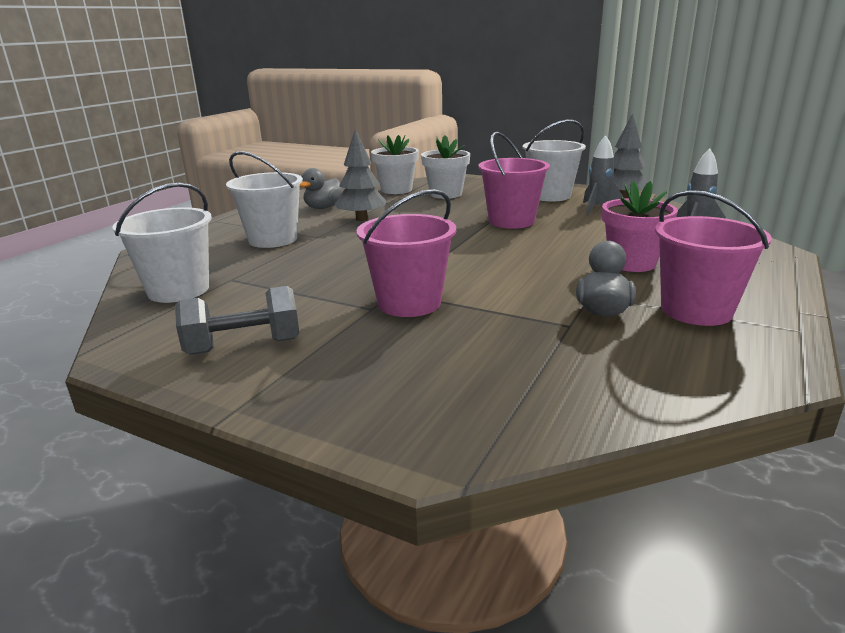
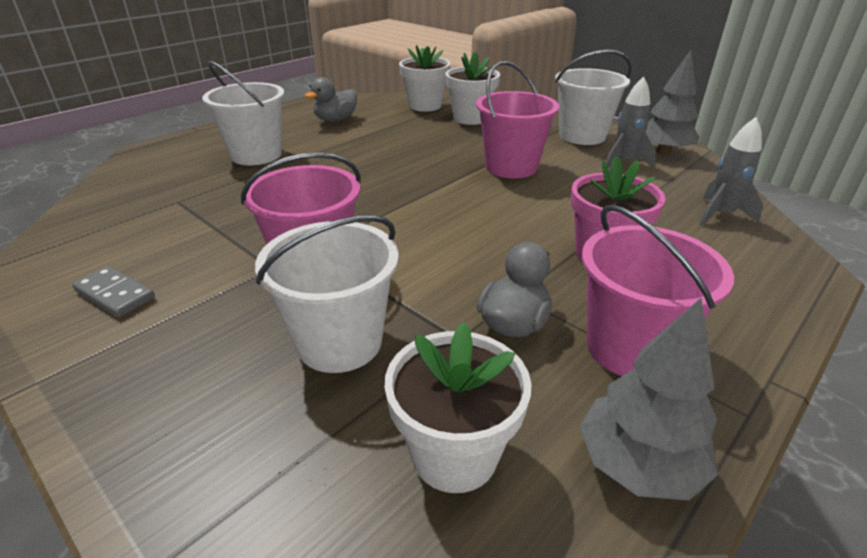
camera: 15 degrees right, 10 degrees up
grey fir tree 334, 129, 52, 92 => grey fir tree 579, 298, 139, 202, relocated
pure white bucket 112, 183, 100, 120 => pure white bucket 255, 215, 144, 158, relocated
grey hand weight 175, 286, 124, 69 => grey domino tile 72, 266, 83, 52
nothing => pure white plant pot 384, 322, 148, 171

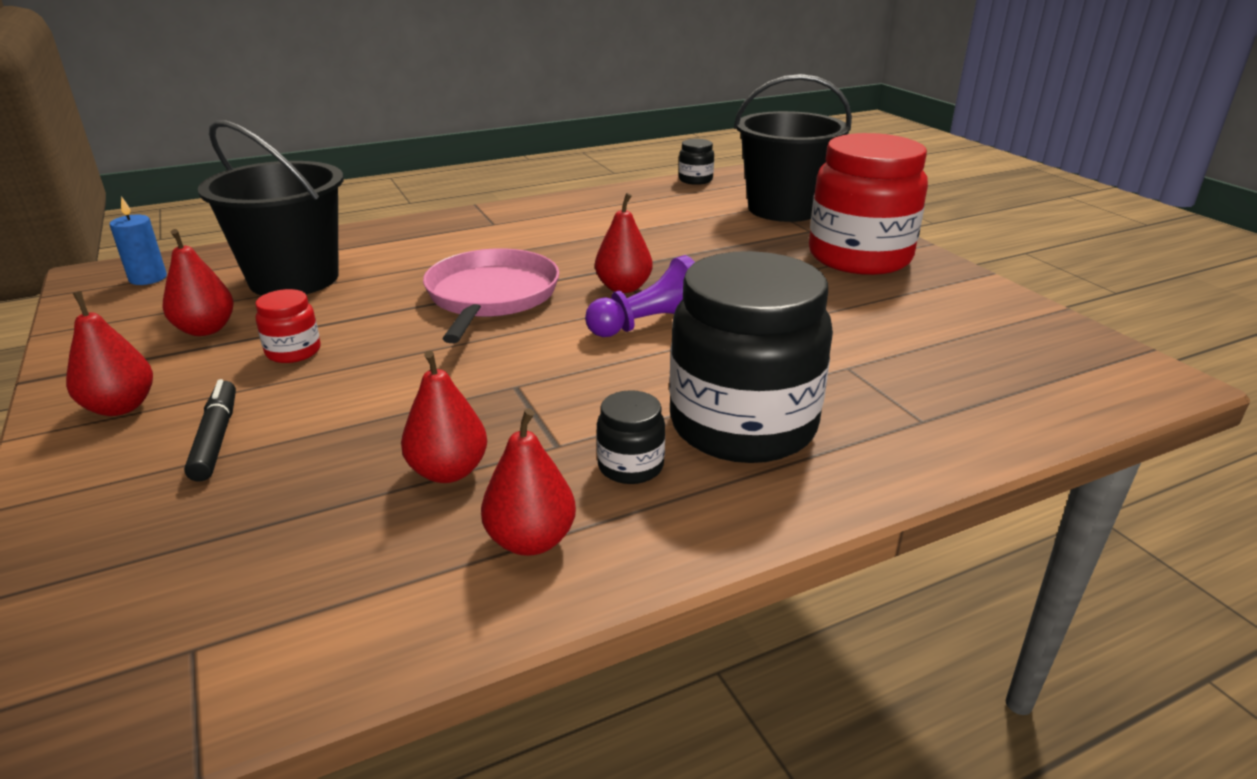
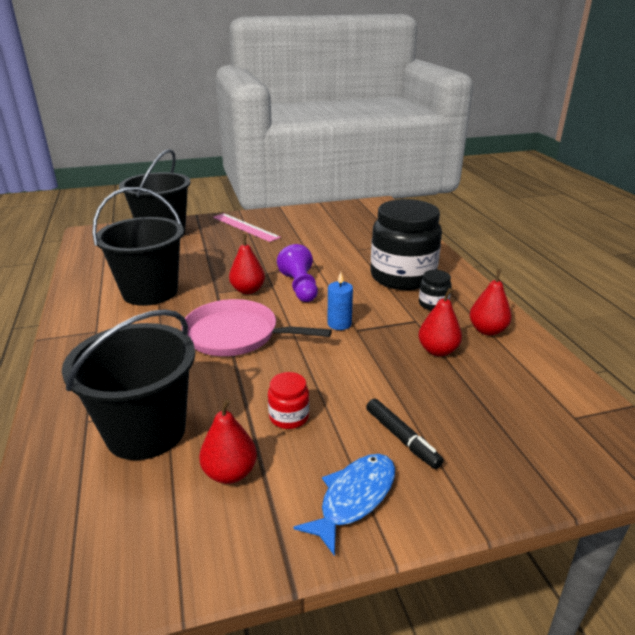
camera: 80 degrees left, 0 degrees up
scarlet preserve jar 809, 133, 119, 142 => pink ruler 213, 213, 68, 29
jet-black preserve jar 679, 139, 35, 46 => nothing
cobalt pillar candle 110, 196, 57, 89 => cobalt pillar candle 327, 272, 26, 58, relocated
scarlet toy pear 66, 291, 87, 125 => cobalt fish figure 293, 454, 102, 102
jet-black marker 184, 379, 52, 102 => jet-black marker 366, 398, 78, 71, 120 degrees counterclockwise
nothing => jet-black bucket 92, 187, 92, 119

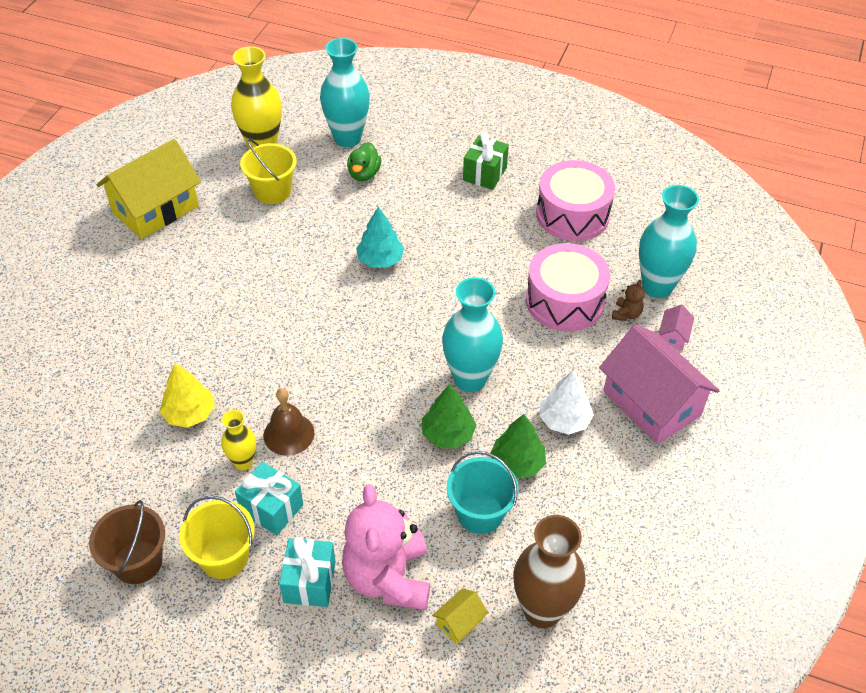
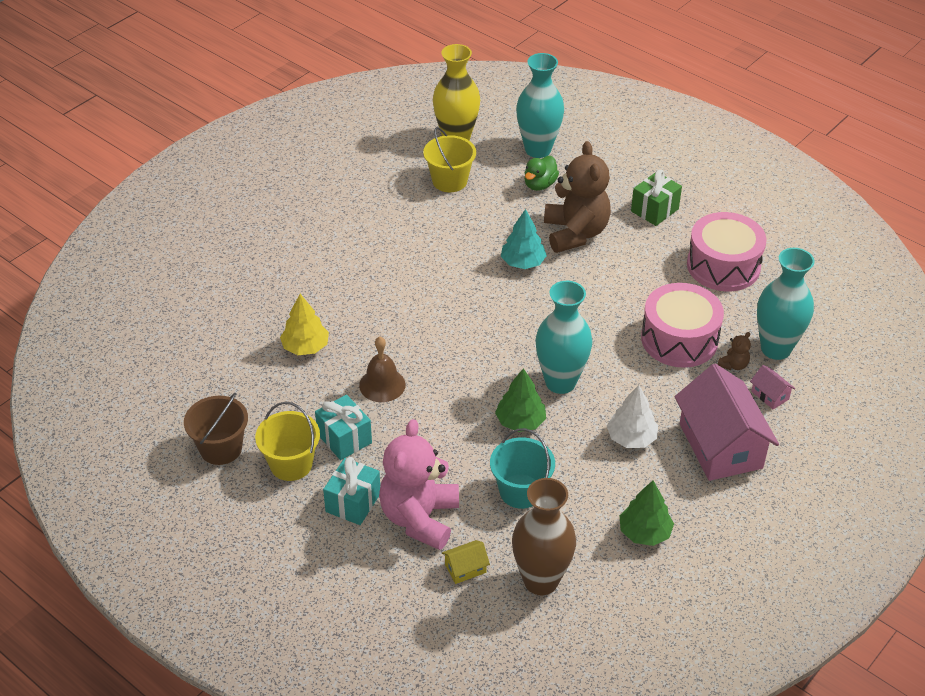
camera: 20 degrees right, 5 degrees down
yellow cottage 97, 139, 104, 100 => nothing
pink cottage 659, 304, 35, 47 => pink cottage 750, 365, 45, 44, 75 degrees counterclockwise
yellow tall vase 221, 410, 35, 60 => nothing
emerald fir tree 490, 414, 56, 65 => emerald fir tree 619, 481, 55, 65, relocated
nothing => brown teddy 544, 141, 67, 112

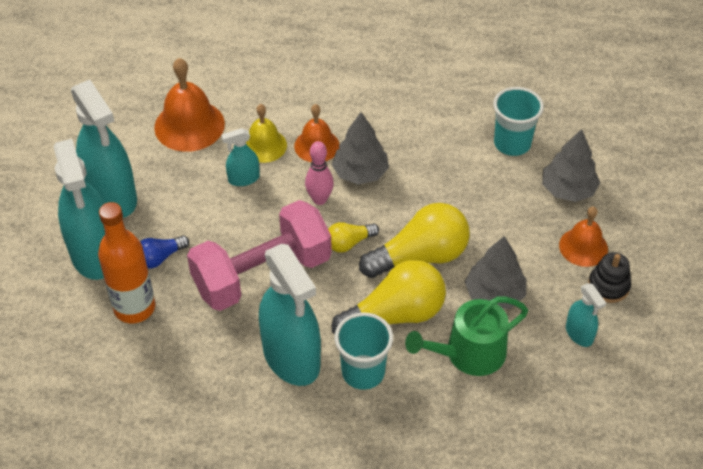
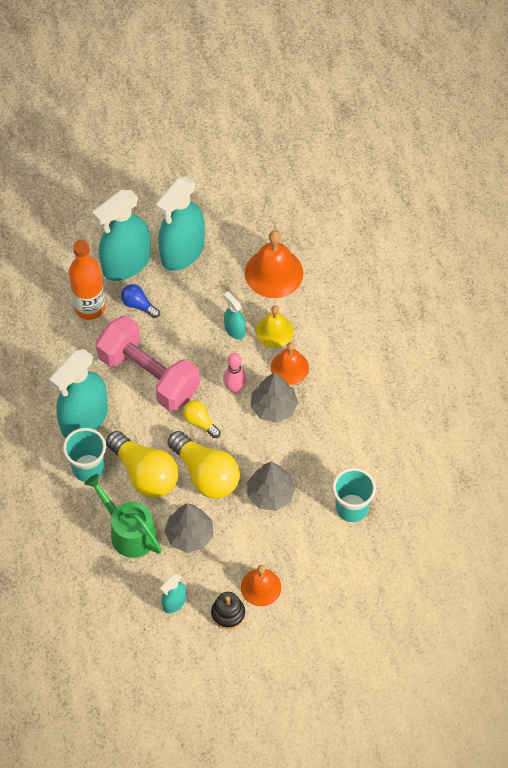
camera: 70 degrees right, 10 degrees up
grey fir tree 542, 129, 58, 73 => grey fir tree 247, 462, 49, 49, relocated

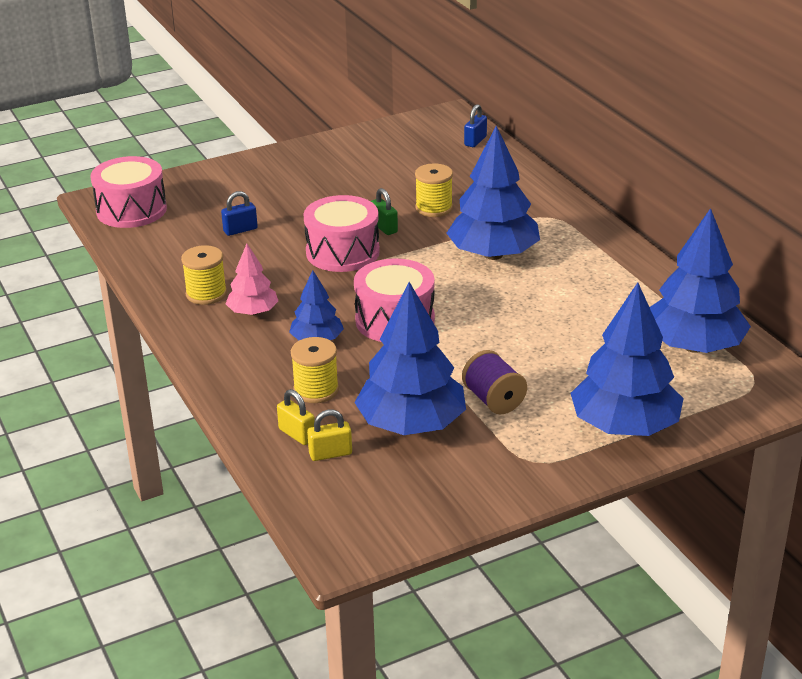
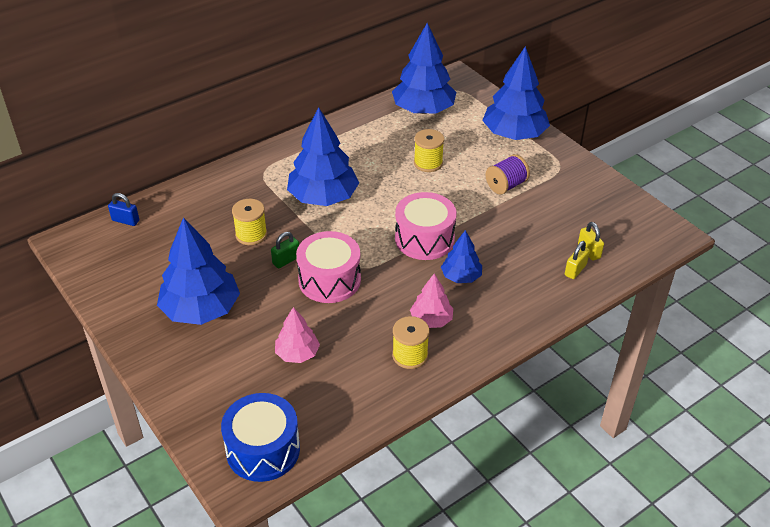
camera: 100 degrees left, 10 degrees up
pink toy drum 91, 156, 76, 72 => cobalt toy drum 221, 393, 79, 89
cobalt padlock 221, 191, 37, 45 => pink fir tree 275, 307, 45, 56
cobalt fir tree 354, 282, 112, 153 => cobalt fir tree 157, 217, 83, 108, relocated
yellow reel of thread 291, 337, 48, 66 => yellow reel of thread 414, 129, 30, 43, relocated

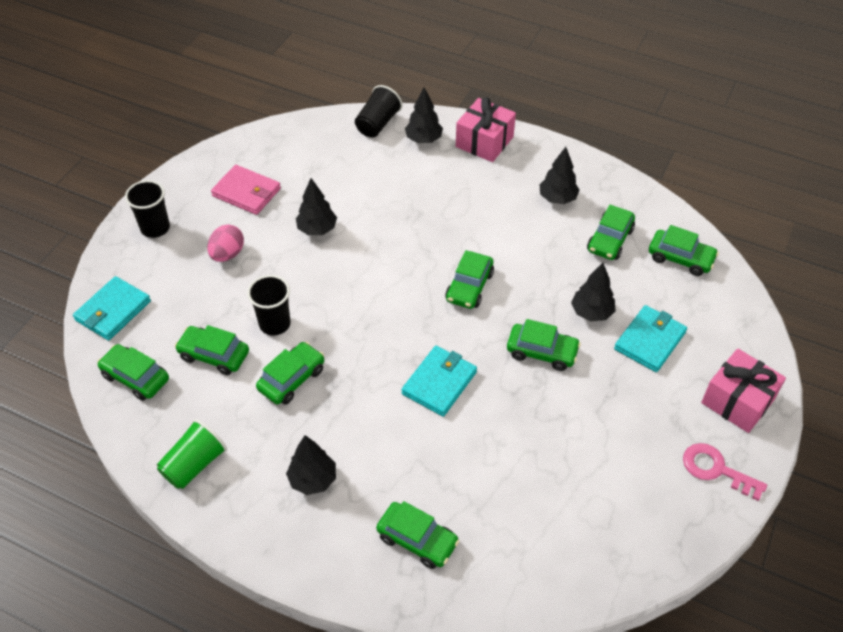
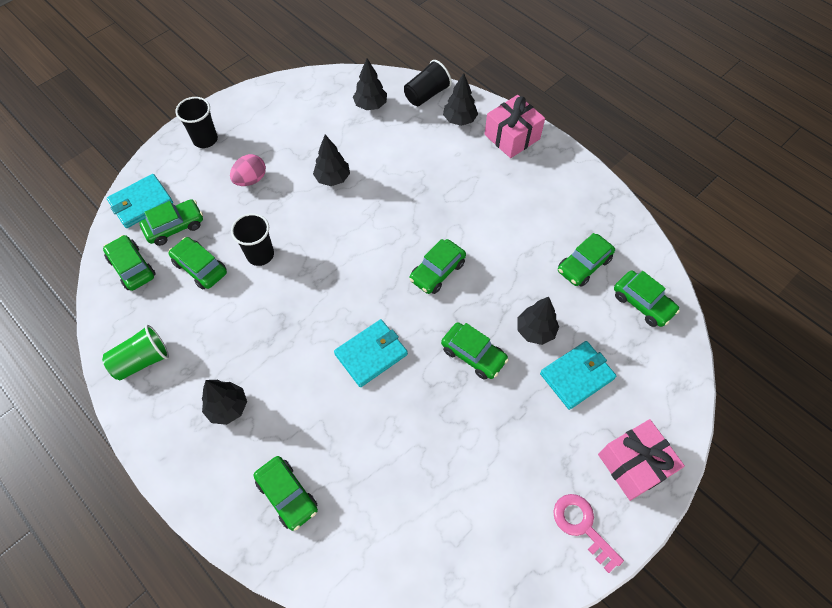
camera: 20 degrees right, 10 degrees up
jet-black fir tree 539, 147, 41, 57 => jet-black fir tree 353, 58, 34, 52, relocated
pink card wallet 211, 165, 70, 50 => nothing
emerald toy car 256, 342, 68, 63 => emerald toy car 140, 199, 63, 47, relocated

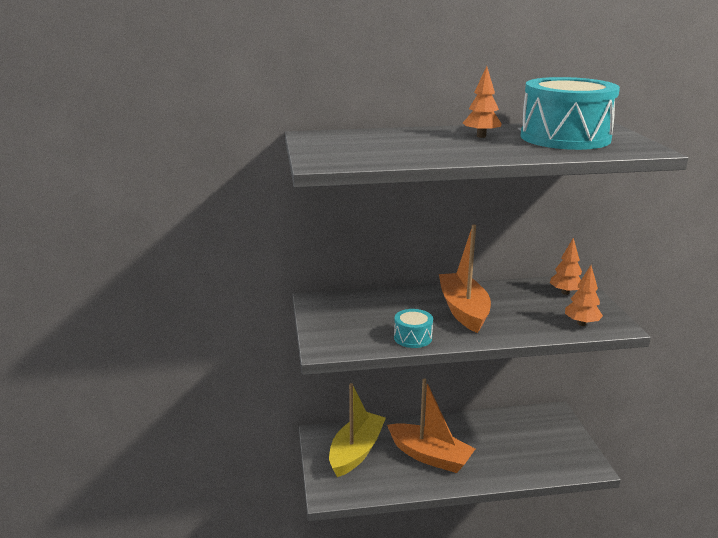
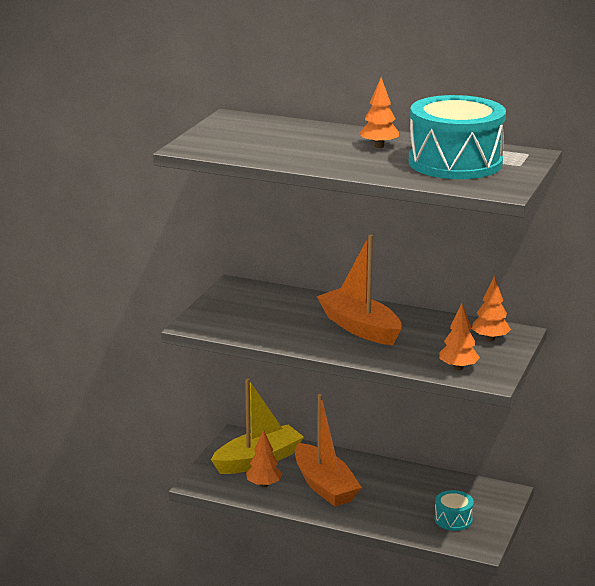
camera: 30 degrees right, 0 degrees up
orange-coloured boat 439, 224, 52, 109 => orange-coloured boat 317, 235, 85, 110, 60 degrees counterclockwise
aqua toy drum 394, 309, 39, 39 => aqua toy drum 434, 490, 40, 41, relocated
nothing => orange-coloured fir tree 246, 429, 36, 59

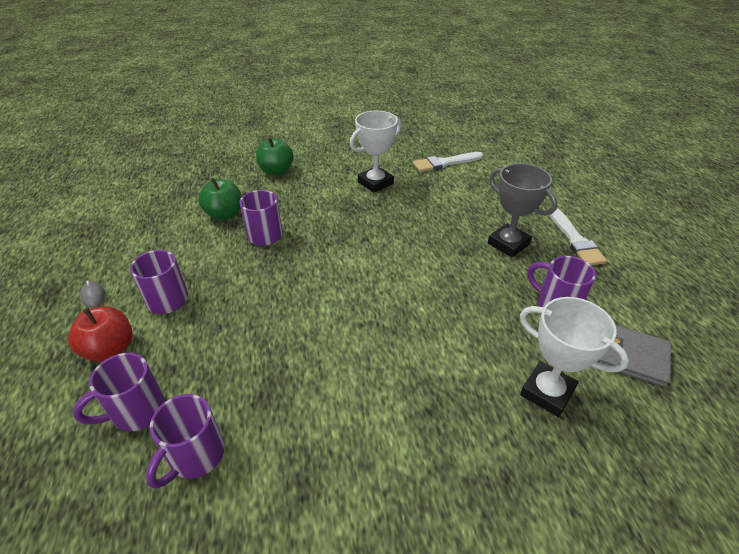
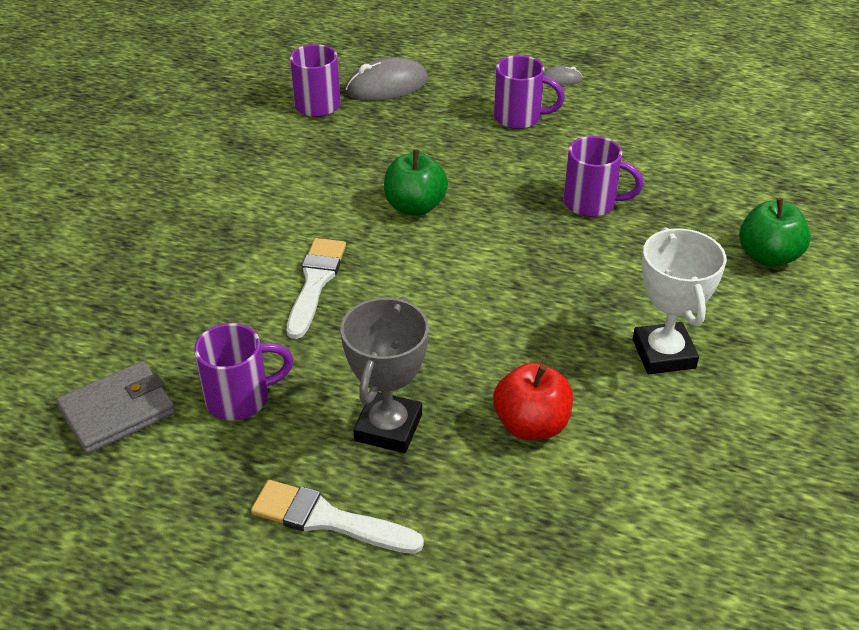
camera: 120 degrees right, 0 degrees up
pure white brush 413, 152, 70, 20 => pure white brush 287, 238, 59, 101, relocated
grey trophy 488, 163, 70, 94 => grey trophy 341, 297, 88, 156, 60 degrees counterclockwise
emerald toy apple 198, 178, 44, 42 => emerald toy apple 384, 149, 64, 67, relocated
pure white trophy 520, 297, 109, 120 => nothing
scarlet toy apple 68, 306, 65, 56 => scarlet toy apple 493, 362, 80, 78, relocated
violet coffee mug 73, 353, 92, 78 => grey PC mouse 345, 57, 83, 44

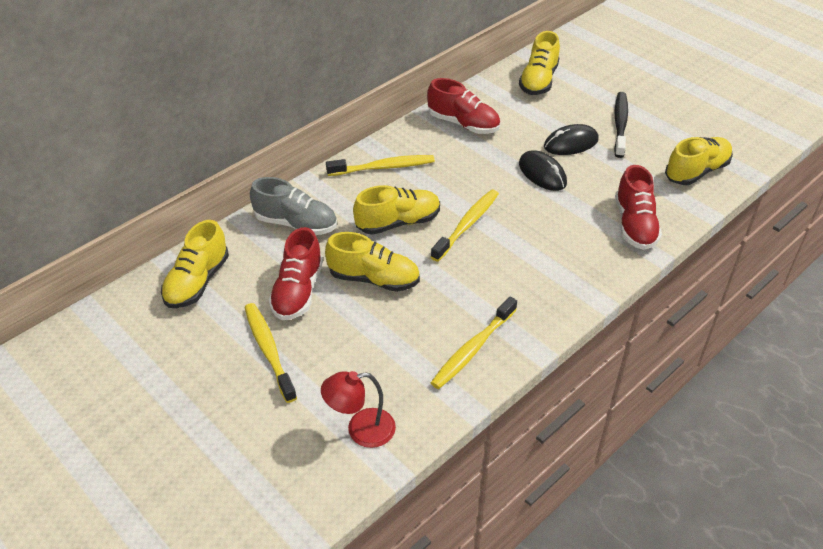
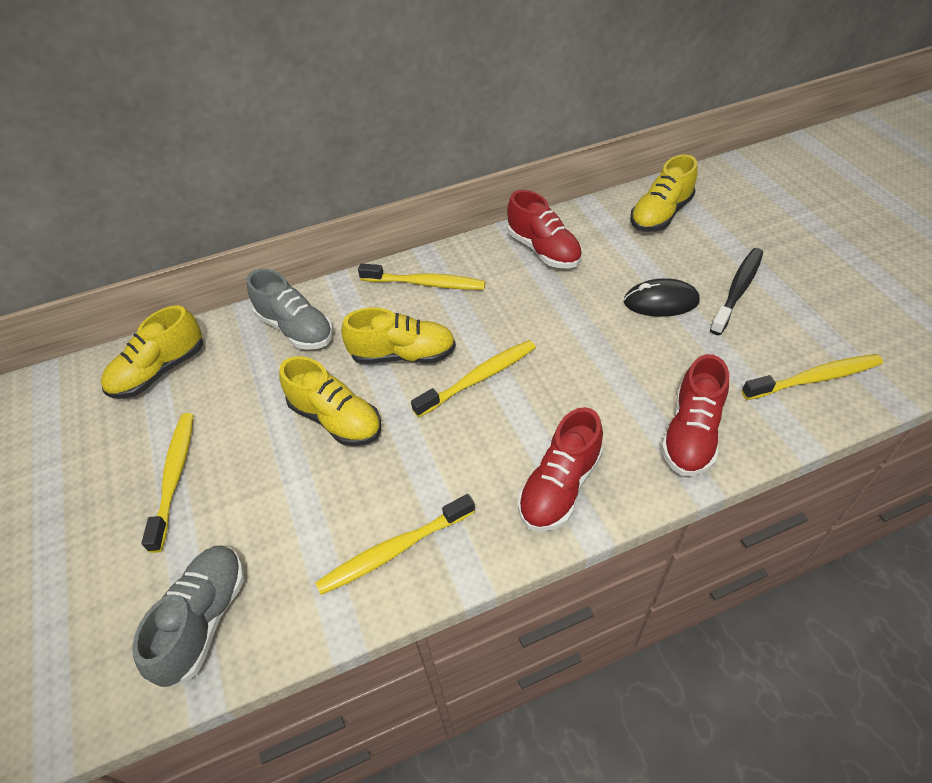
camera: 25 degrees right, 5 degrees up
yellow sneaker 665, 137, 68, 48 => yellow tooth brush 742, 354, 141, 46
jet-black PC mouse 519, 150, 48, 41 => nothing
scarlet sneaker 268, 227, 55, 93 => scarlet sneaker 518, 407, 85, 124, relocated
scarlet desk lamp 321, 371, 75, 77 => grey sneaker 132, 545, 113, 143

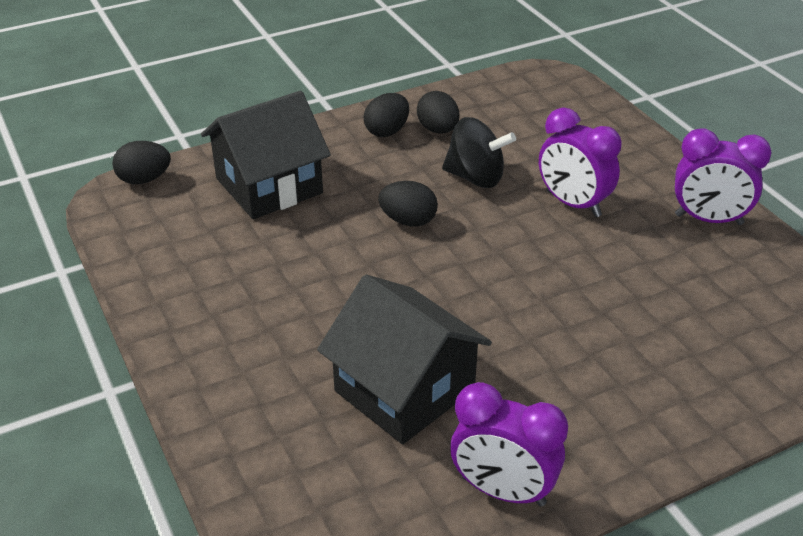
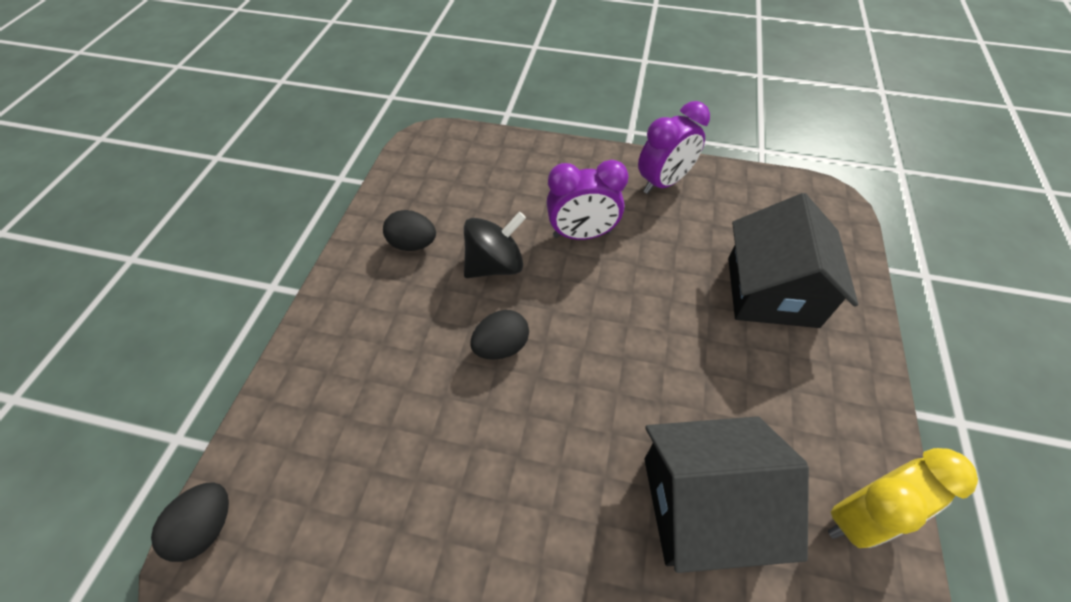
camera: 50 degrees left, 15 degrees up
jet-black cottage 201, 91, 130, 128 => jet-black cottage 728, 193, 130, 135, relocated
jet-black egg shape 364, 93, 45, 44 => nothing
violet bedside clock 450, 382, 118, 124 => yellow bedside clock 828, 448, 150, 100

